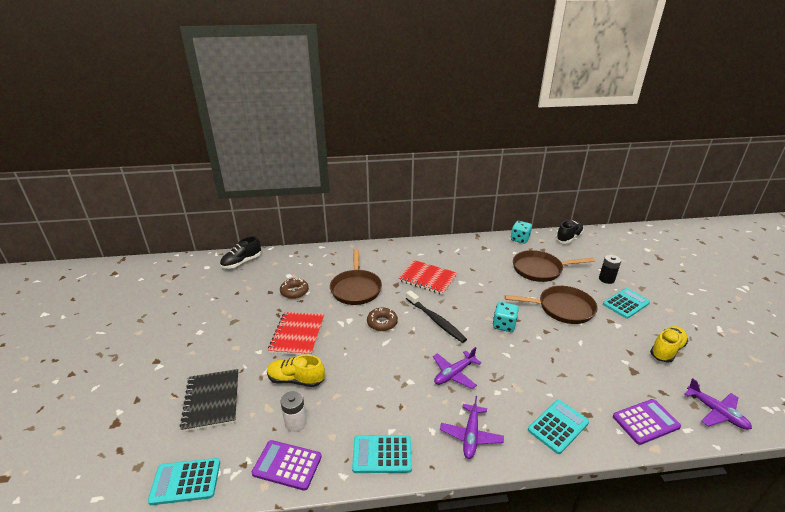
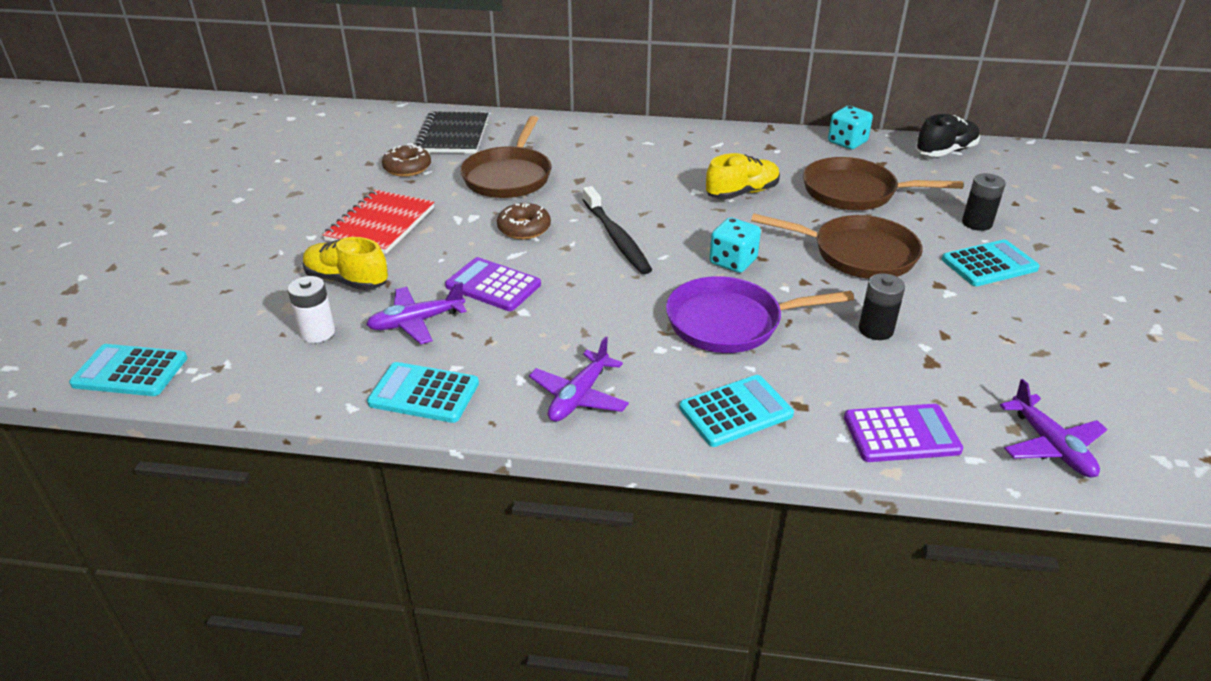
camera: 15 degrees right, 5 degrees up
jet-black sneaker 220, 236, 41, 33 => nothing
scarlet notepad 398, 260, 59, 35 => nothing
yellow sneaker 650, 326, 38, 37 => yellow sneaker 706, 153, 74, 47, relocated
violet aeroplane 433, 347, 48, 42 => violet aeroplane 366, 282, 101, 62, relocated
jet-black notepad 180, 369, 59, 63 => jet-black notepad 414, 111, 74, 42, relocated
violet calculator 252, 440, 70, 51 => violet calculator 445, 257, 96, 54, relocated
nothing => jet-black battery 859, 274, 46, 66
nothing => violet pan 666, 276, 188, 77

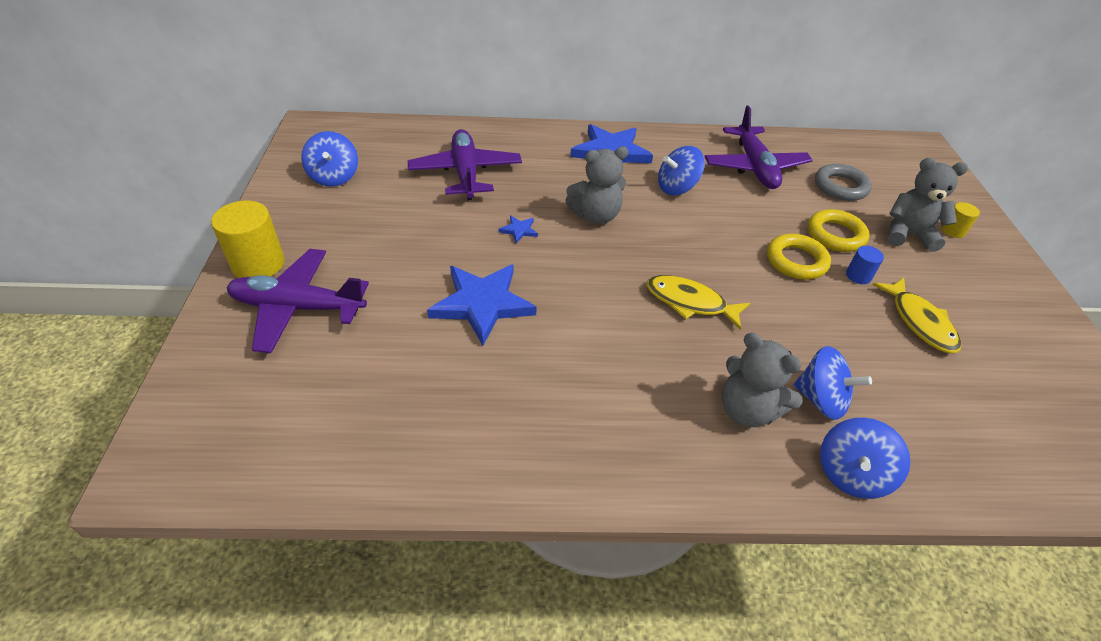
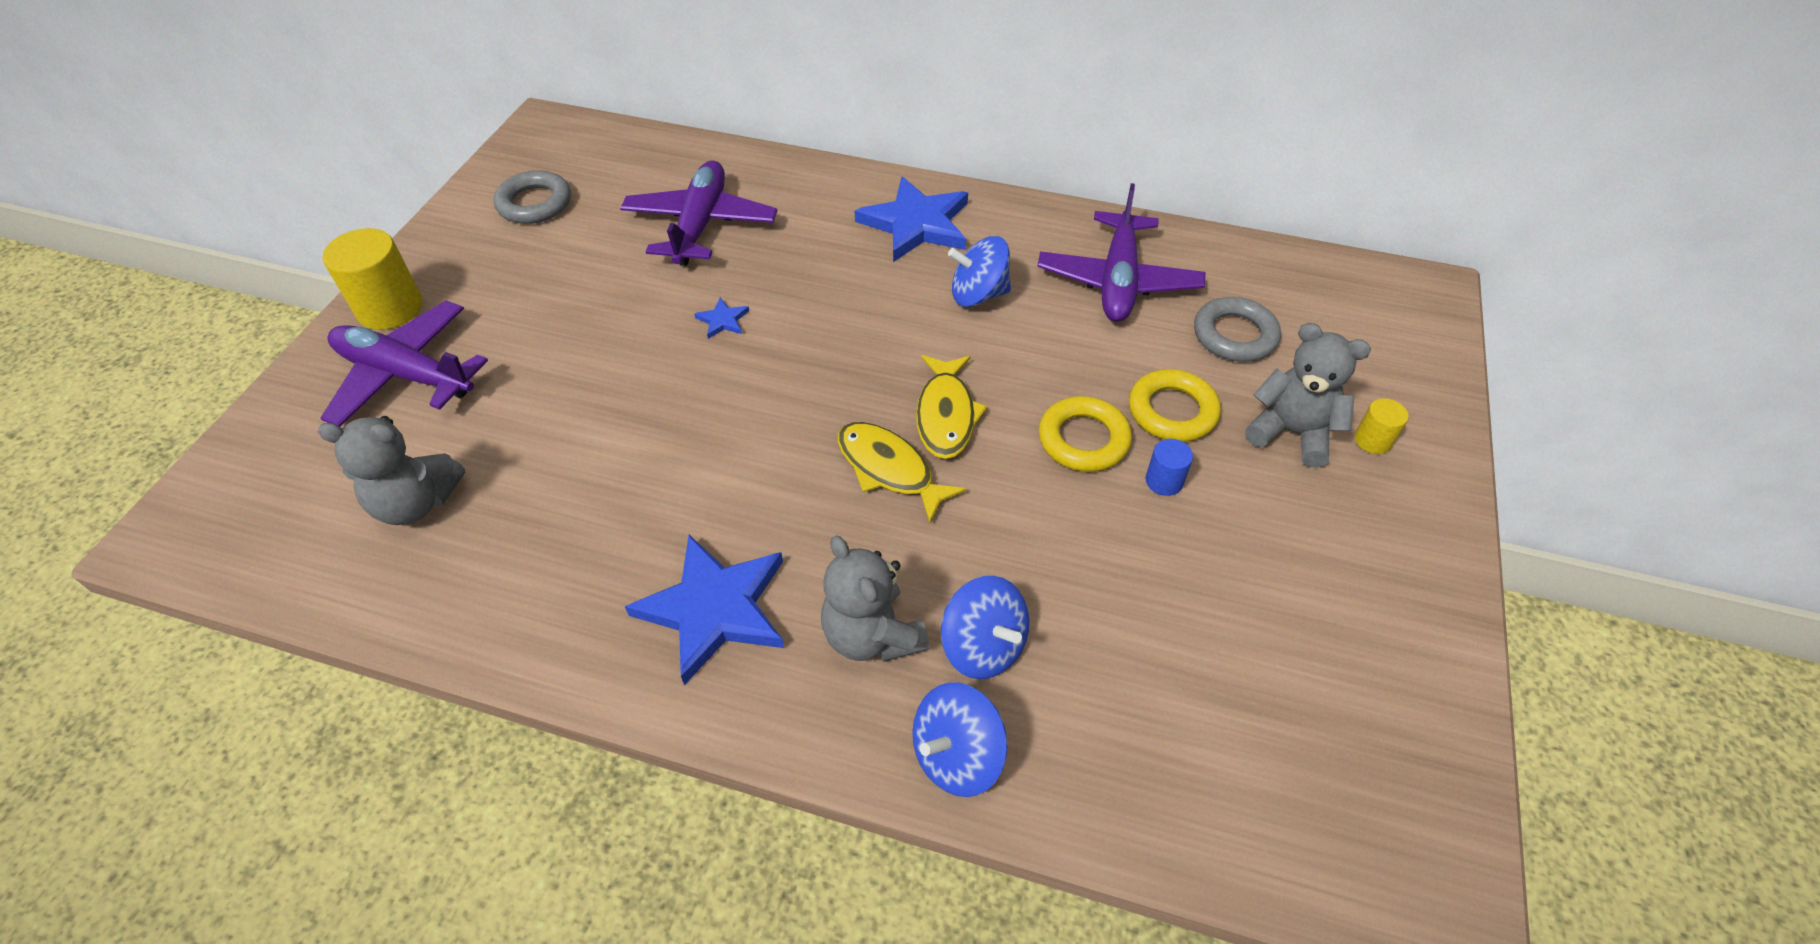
camera: 20 degrees right, 5 degrees up
cobalt toy top 301, 131, 57, 56 => grey torus 494, 170, 77, 54
grey teddy 565, 146, 63, 78 => grey teddy 318, 416, 147, 109, relocated
cobalt star shape 427, 265, 110, 81 => cobalt star shape 625, 535, 159, 150, relocated
yellow fish figure 872, 278, 89, 75 => yellow fish figure 916, 355, 71, 104, relocated

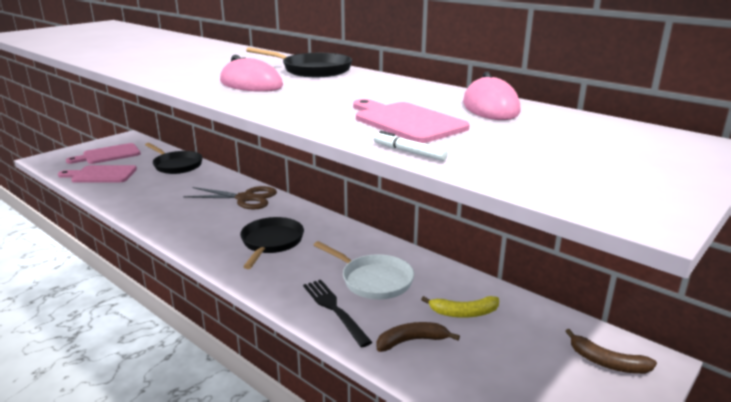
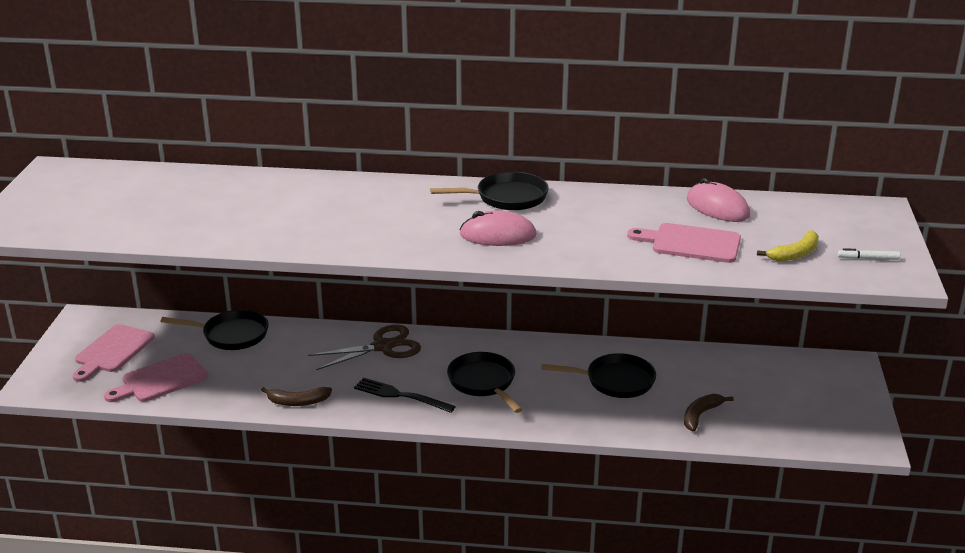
camera: 35 degrees left, 5 degrees up
pure white marker 373, 131, 75, 30 => pure white marker 837, 248, 63, 12, relocated
pure white pan 314, 241, 100, 58 => jet-black pan 541, 353, 115, 45
jet-black fork 303, 280, 69, 68 => jet-black fork 354, 378, 102, 35, relocated
yellow banana fruit 421, 296, 78, 22 => yellow banana fruit 757, 230, 62, 32, relocated
brown banana fruit 566, 329, 91, 45 => brown banana fruit 261, 387, 71, 19, relocated

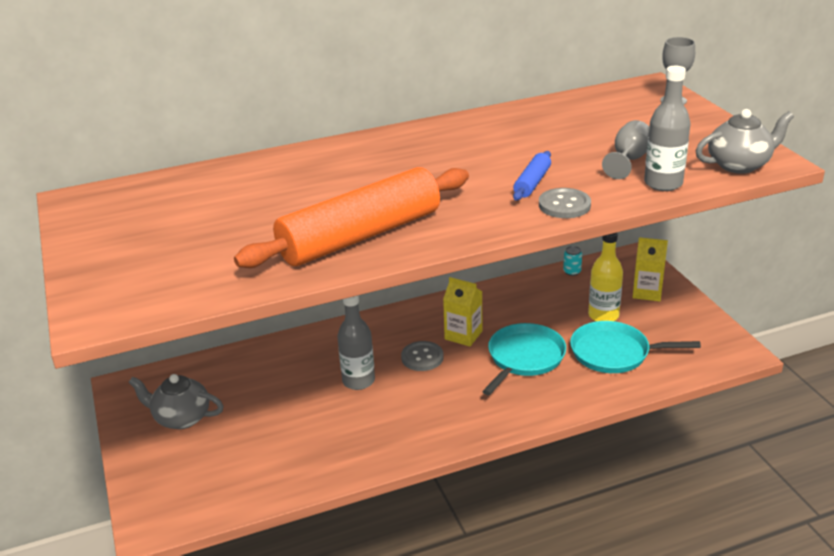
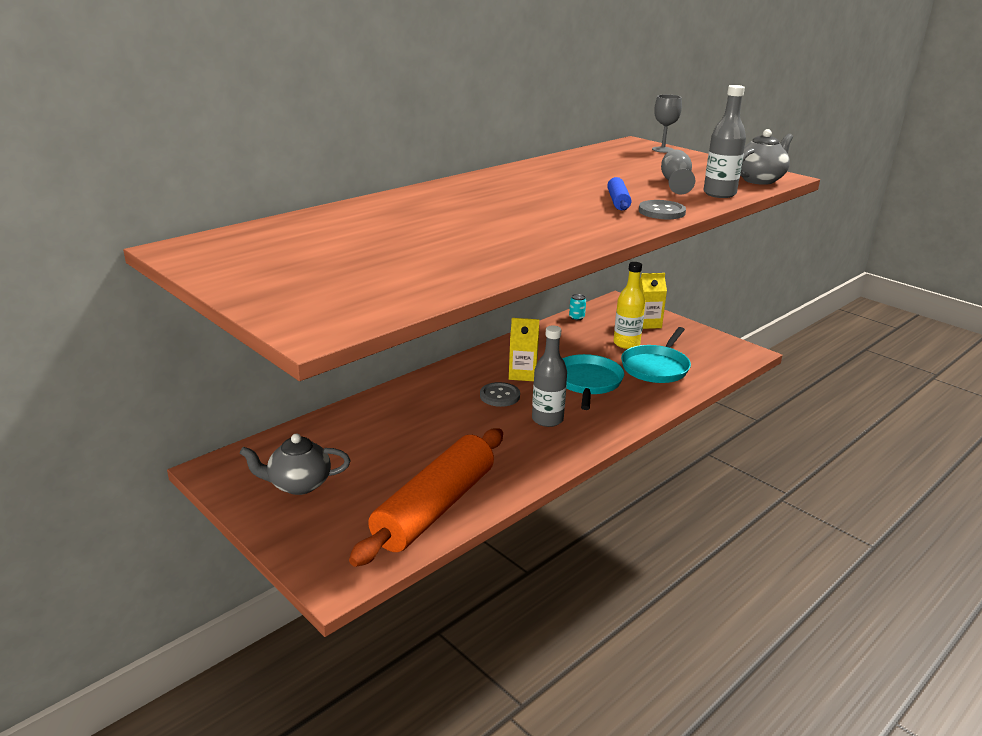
camera: 25 degrees left, 5 degrees down
orange-coloured rolling pin 234, 167, 235, 101 => orange-coloured rolling pin 349, 428, 154, 139, relocated
grey drink bottle 337, 295, 38, 95 => grey drink bottle 532, 326, 35, 101, relocated
aqua pan 570, 321, 131, 52 => aqua pan 621, 327, 70, 56, 45 degrees counterclockwise

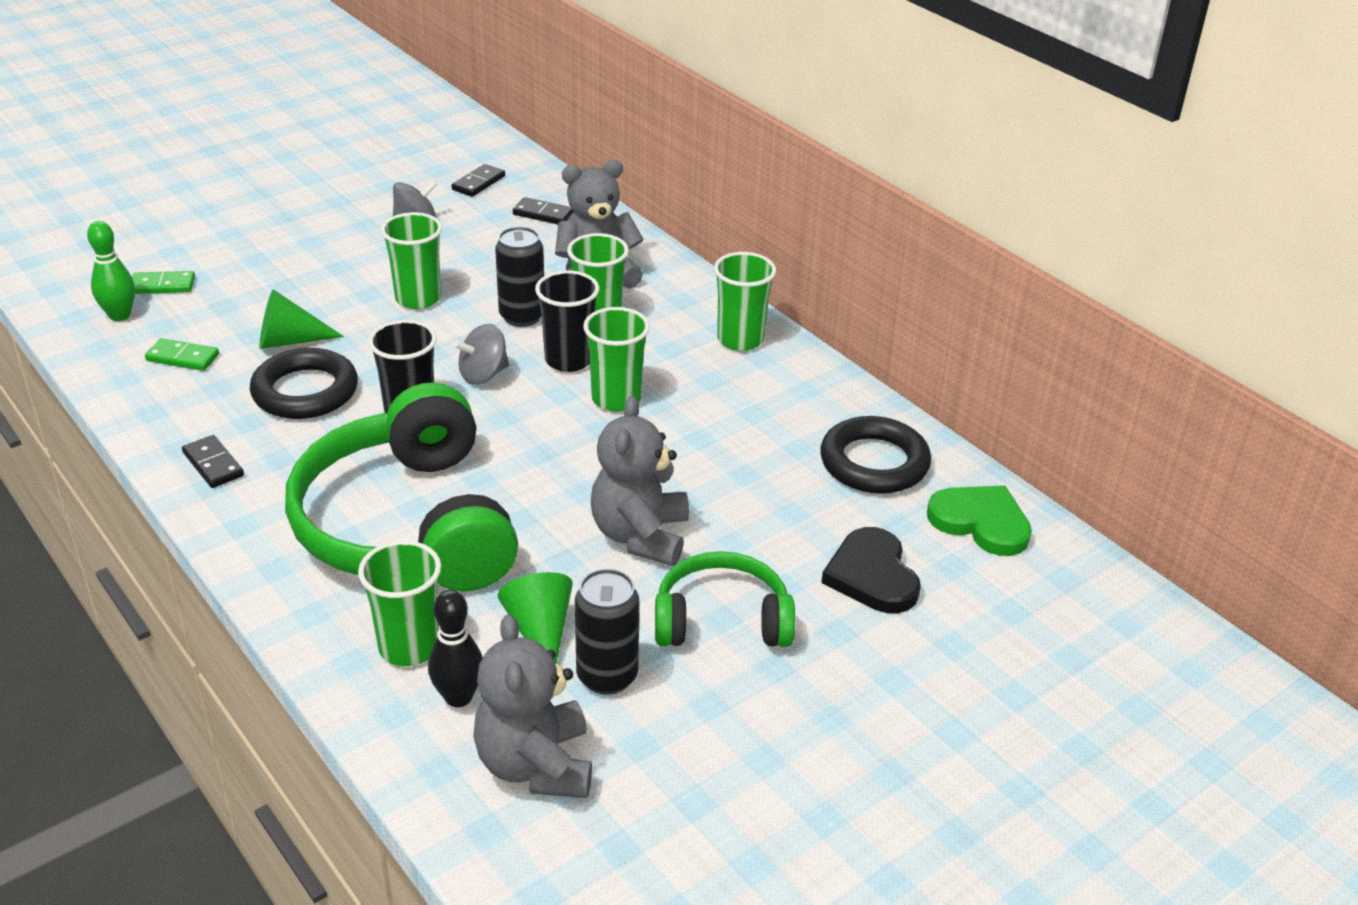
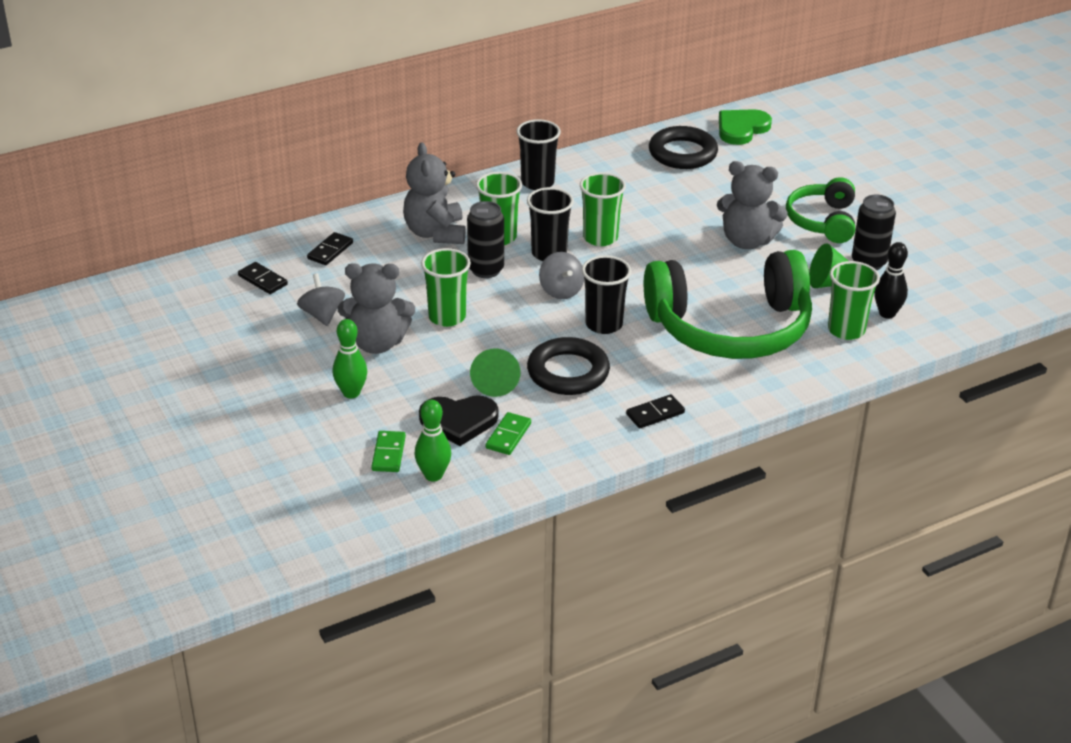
camera: 80 degrees left, 0 degrees up
emerald beaker 714, 252, 62, 99 => jet-black beaker 516, 119, 45, 71
jet-black love heart 821, 527, 100, 86 => jet-black love heart 419, 395, 79, 51, relocated
grey teddy 473, 614, 119, 184 => grey teddy 338, 263, 77, 91, relocated
nothing => emerald tenpin 332, 319, 35, 79

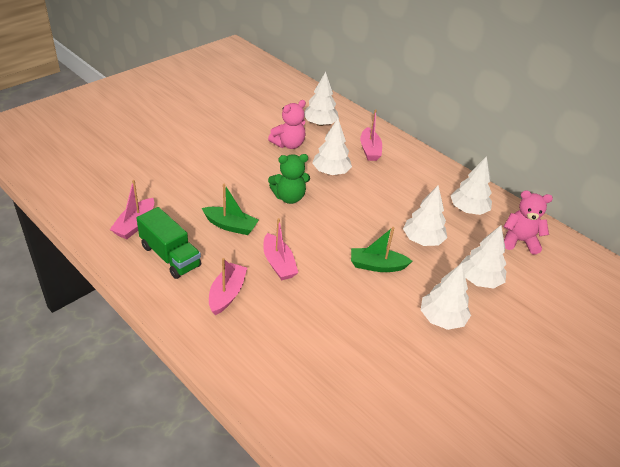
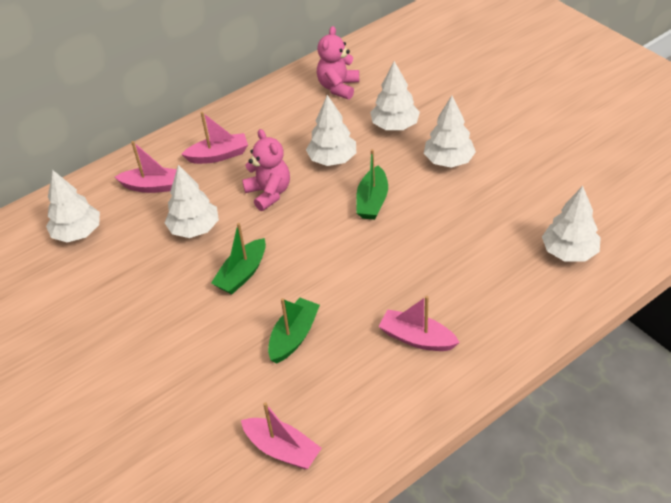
camera: 75 degrees left, 5 degrees up
pink teddy 268, 100, 38, 49 => pink teddy 242, 129, 48, 82, relocated
emerald teddy 268, 154, 42, 50 => emerald boat 211, 223, 55, 71
pure white fir tree 451, 156, 41, 59 => pure white fir tree 542, 186, 59, 76, relocated
emerald toy truck 137, 207, 64, 72 => nothing
pink boat 263, 218, 35, 62 => pink boat 181, 112, 67, 52, relocated

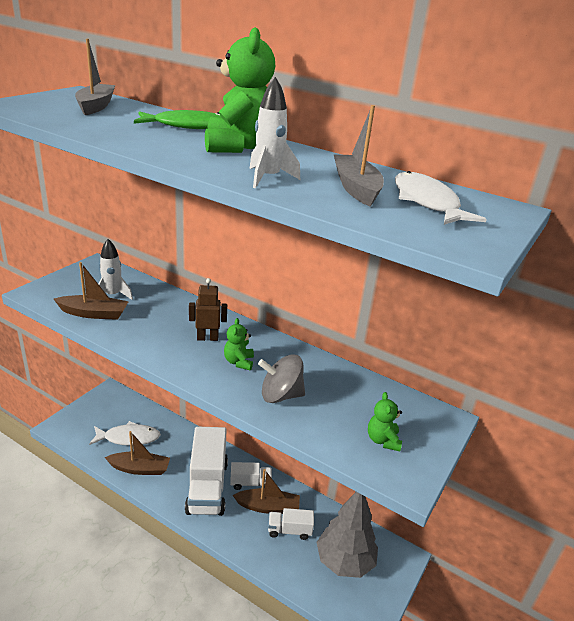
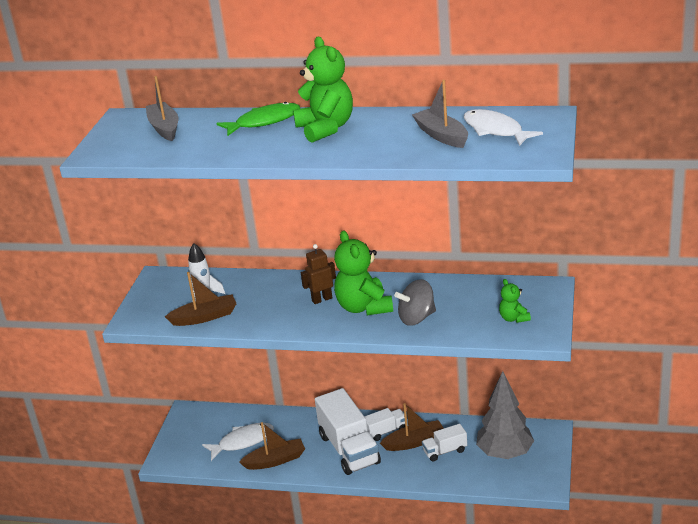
camera: 15 degrees left, 0 degrees up
pure white toy rocket 249, 77, 51, 111 => nothing
emerald teddy 224, 318, 30, 52 => emerald teddy 334, 230, 59, 85, x1.97

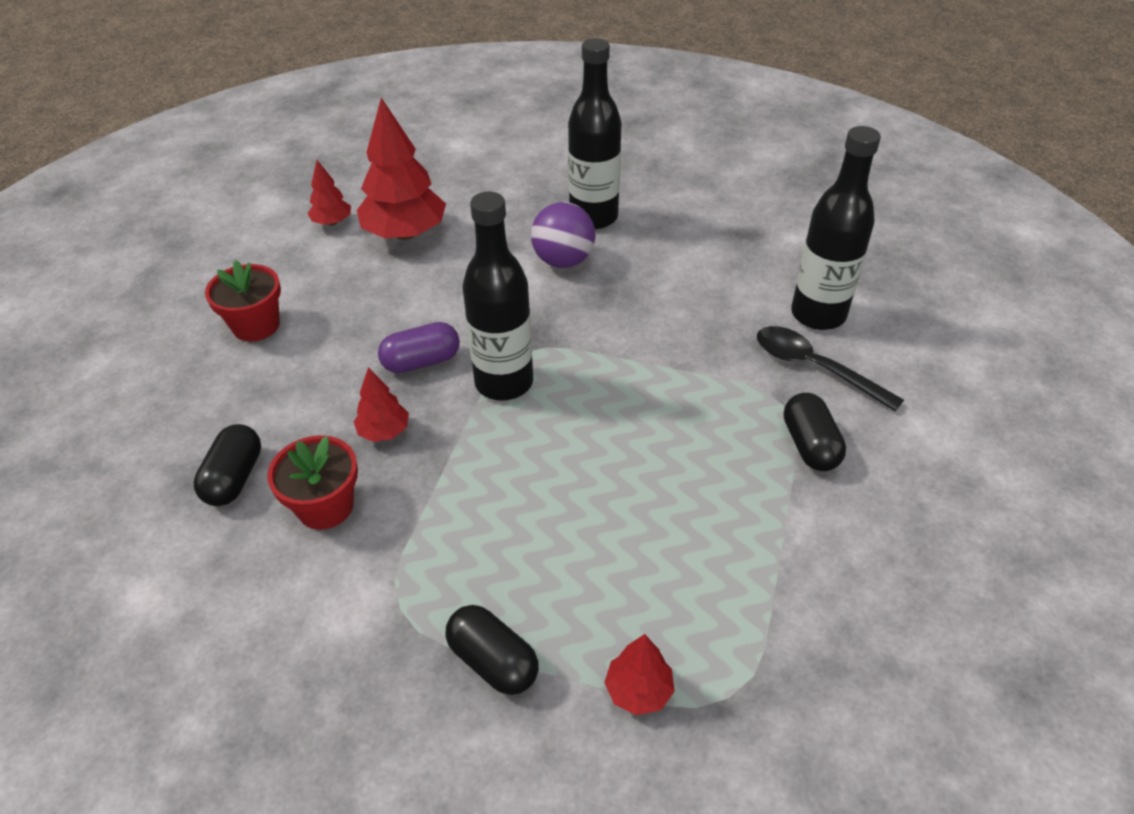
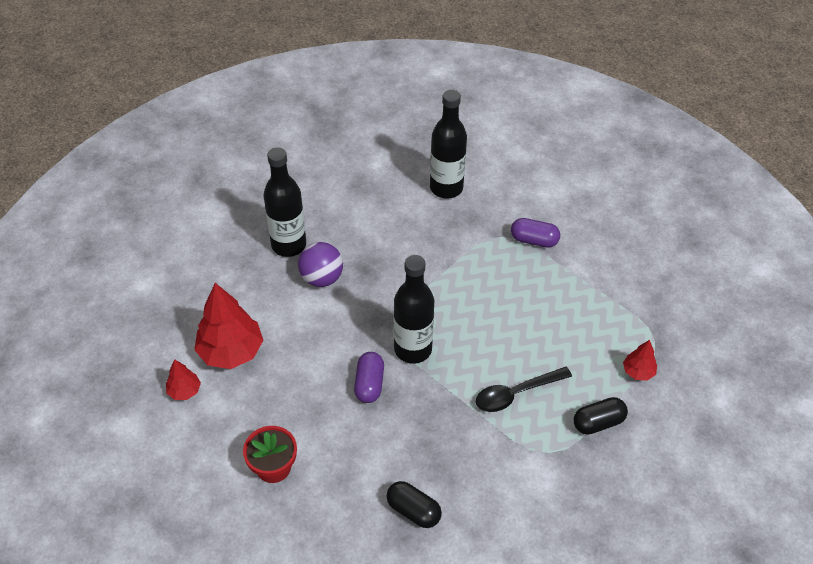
camera: 65 degrees left, 5 degrees up
jet-black spoon 757, 326, 147, 86 => jet-black spoon 476, 367, 96, 45, relocated
scarlet fir tree 354, 367, 55, 75 => nothing
jet-black capsule 784, 393, 62, 78 => violet capsule 511, 218, 49, 30
scarlet plant pot 267, 435, 91, 95 => nothing

